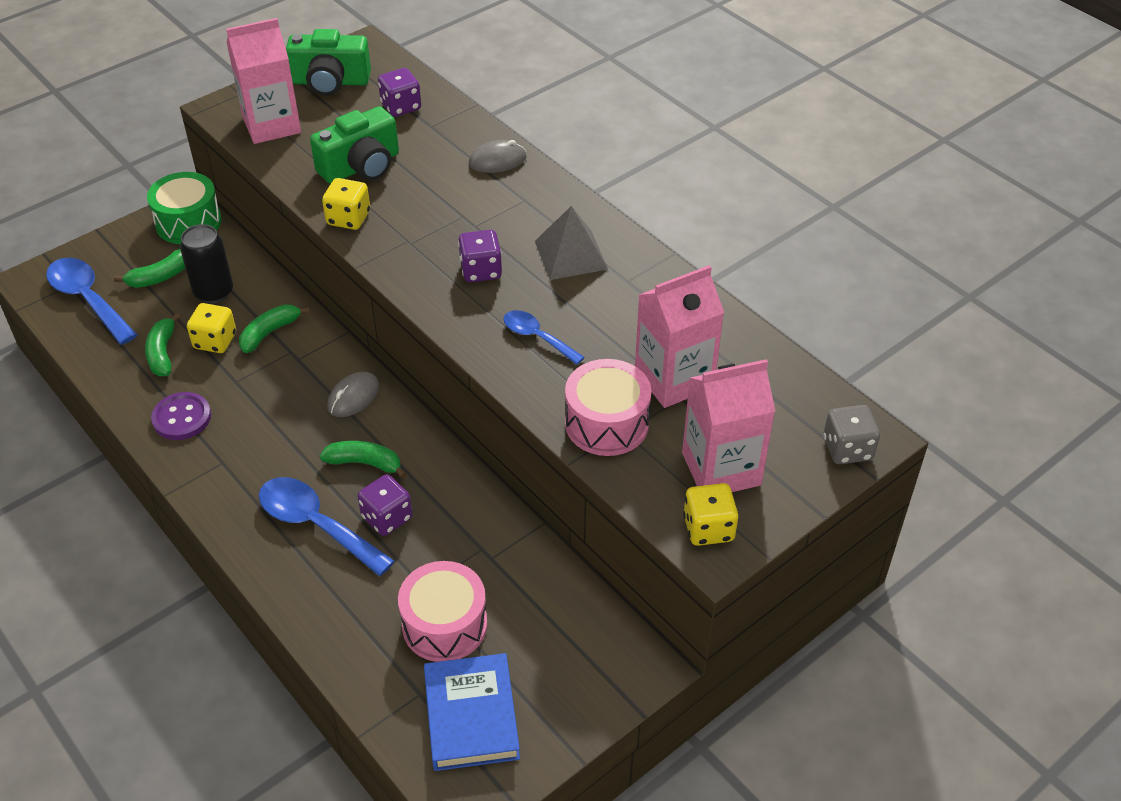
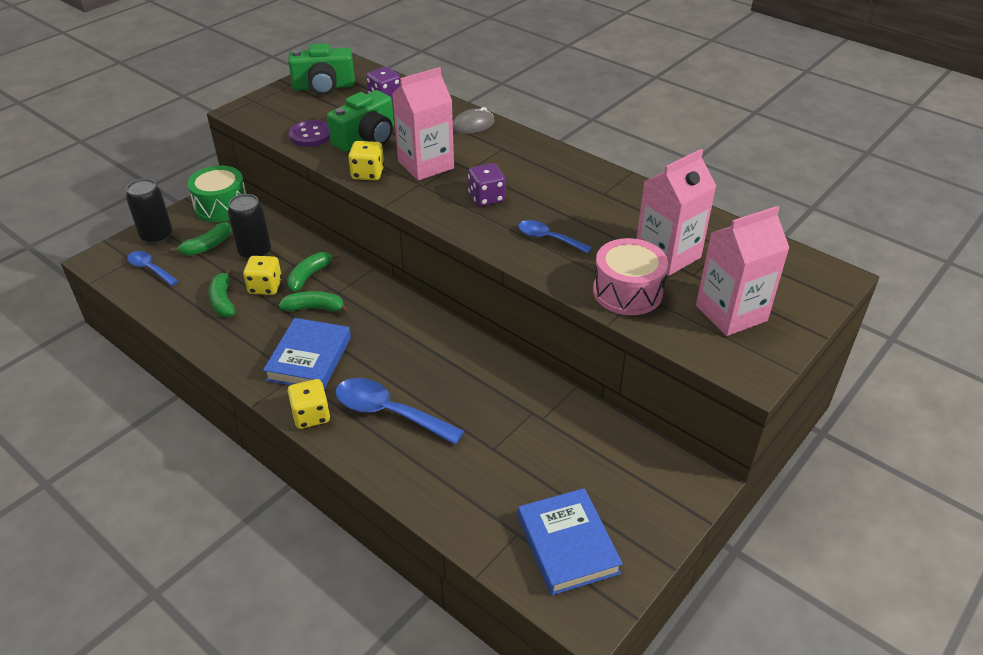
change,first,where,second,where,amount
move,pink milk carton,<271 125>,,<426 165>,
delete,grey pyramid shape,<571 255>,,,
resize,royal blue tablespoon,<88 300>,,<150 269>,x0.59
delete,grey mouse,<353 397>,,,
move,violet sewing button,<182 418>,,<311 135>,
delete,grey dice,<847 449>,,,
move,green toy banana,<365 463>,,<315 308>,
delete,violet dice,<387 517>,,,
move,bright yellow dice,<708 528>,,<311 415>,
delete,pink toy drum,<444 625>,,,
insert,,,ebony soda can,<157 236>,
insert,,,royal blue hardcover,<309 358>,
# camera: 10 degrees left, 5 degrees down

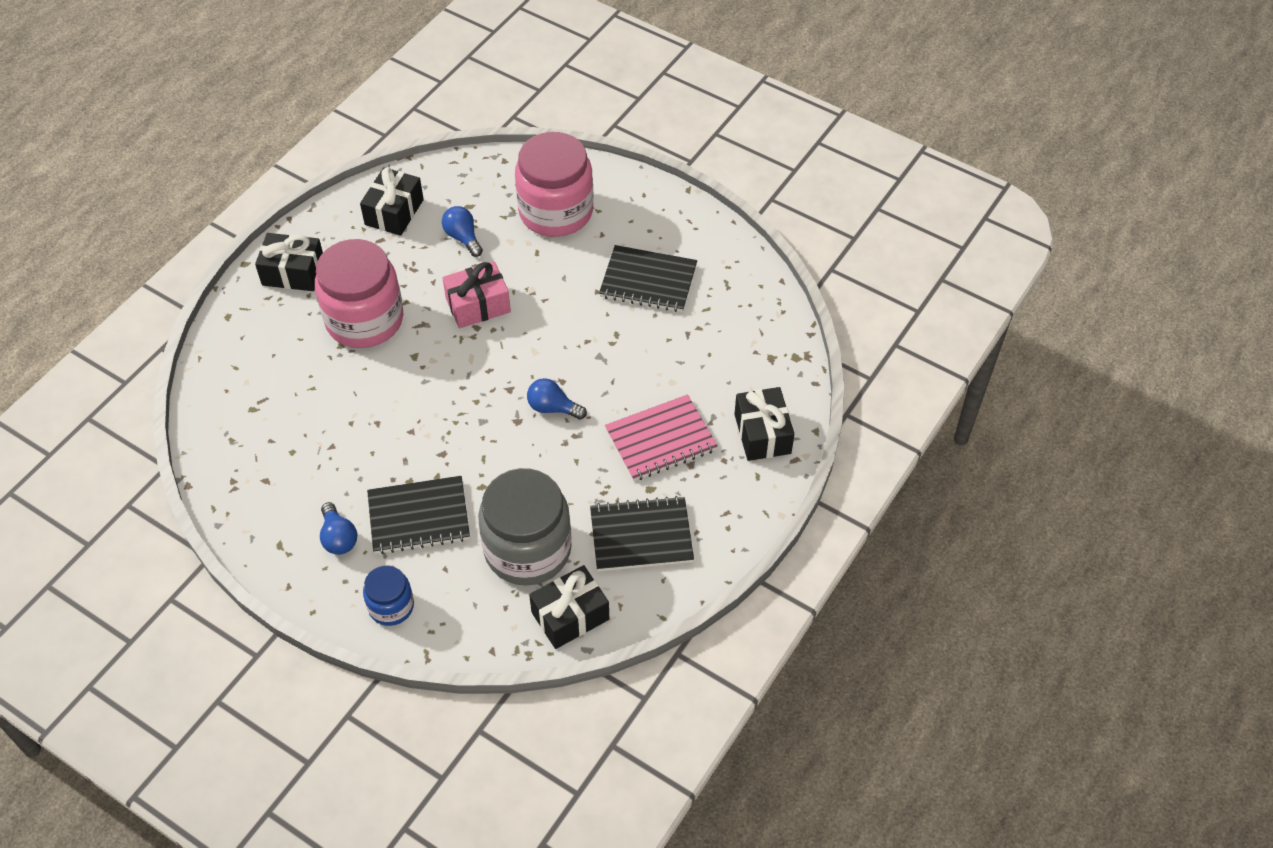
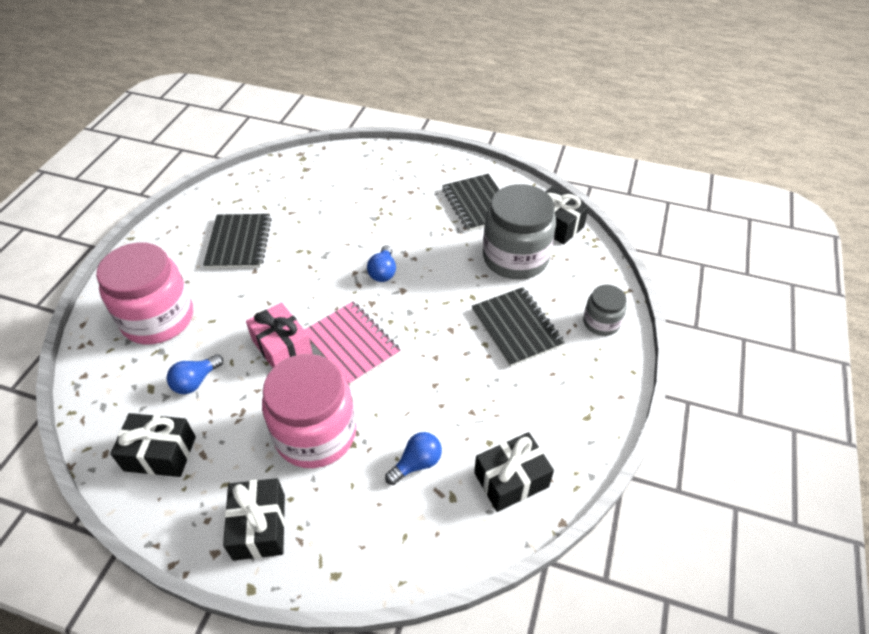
change,first,where,second,where,amount
move,ebony gift,<762 434>,,<511 480>,
move,pink notepad,<660 440>,,<351 344>,
move,royal blue light bulb,<338 538>,,<417 463>,
recolor,royal blue preserve jar,<391 606>,grey preserve jar,<601 322>,
# camera: 105 degrees left, 5 degrees down

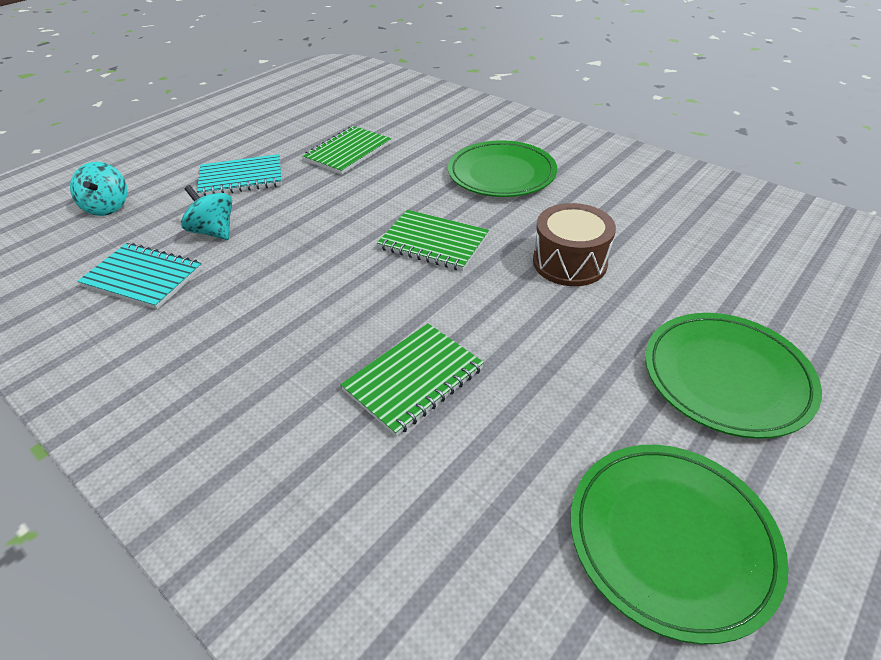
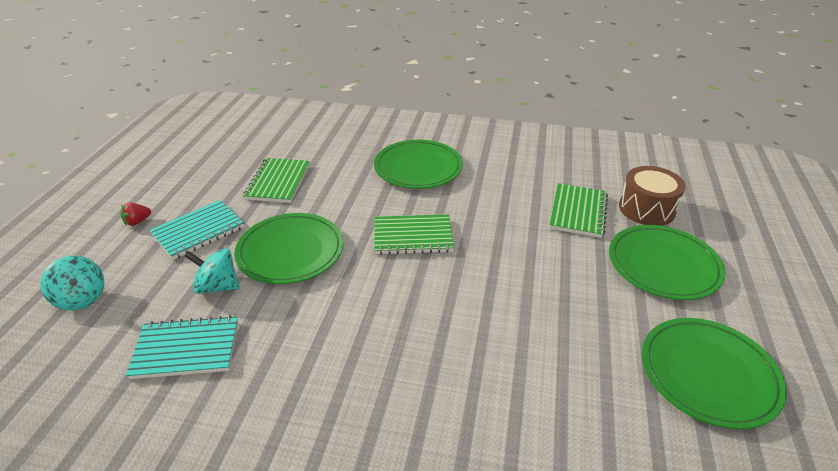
change,first,where,second,where,amount
move,russet toy drum,<569 262>,,<646 209>,
move,green notepad,<413 379>,,<578 212>,
insert,,,red strawberry,<137 222>,
insert,,,green dinner plate,<290 251>,
# camera: 30 degrees left, 5 degrees down

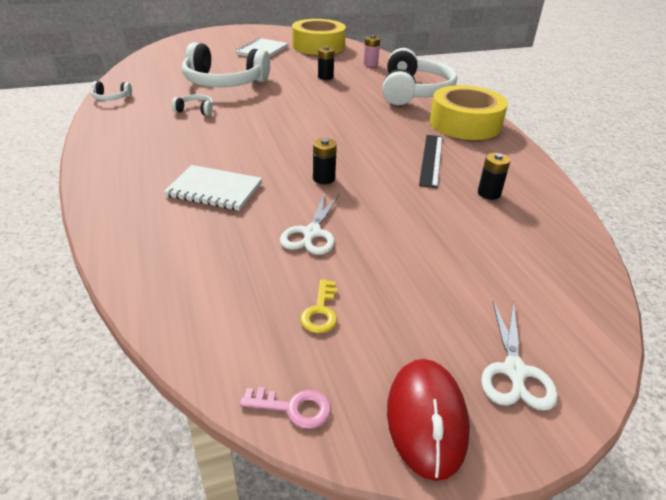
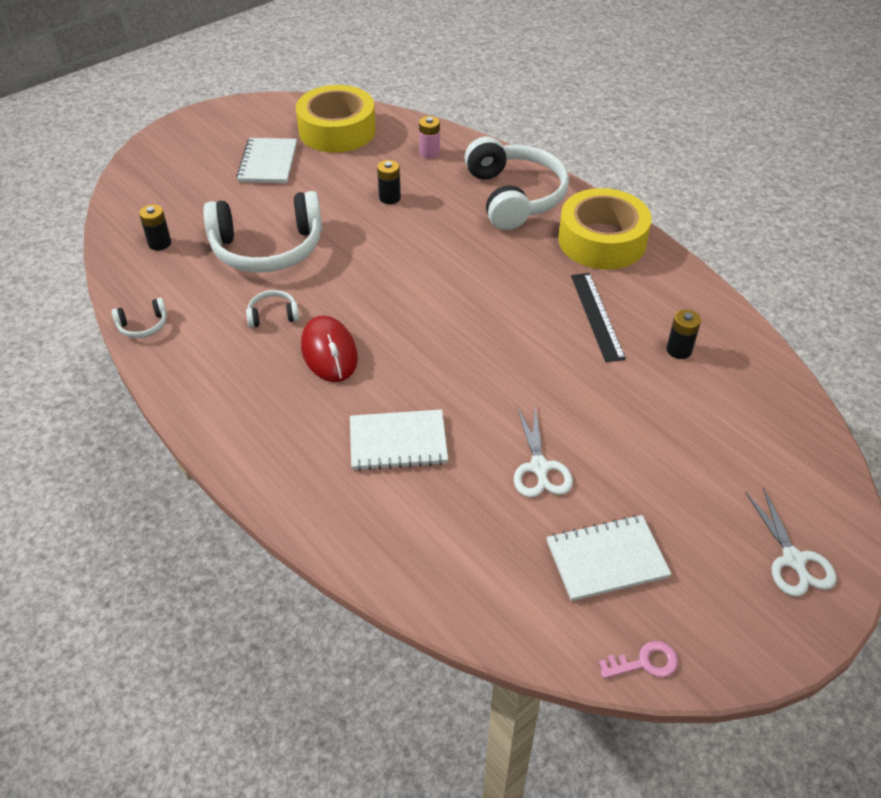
change,first,where,second,where,amount
move,ebony power cell,<324 178>,,<159 243>,
replace,bright yellow latchkey,<320 311>,white notepad,<607 559>,
move,red mouse,<426 419>,,<329 352>,
# camera: 20 degrees left, 10 degrees up

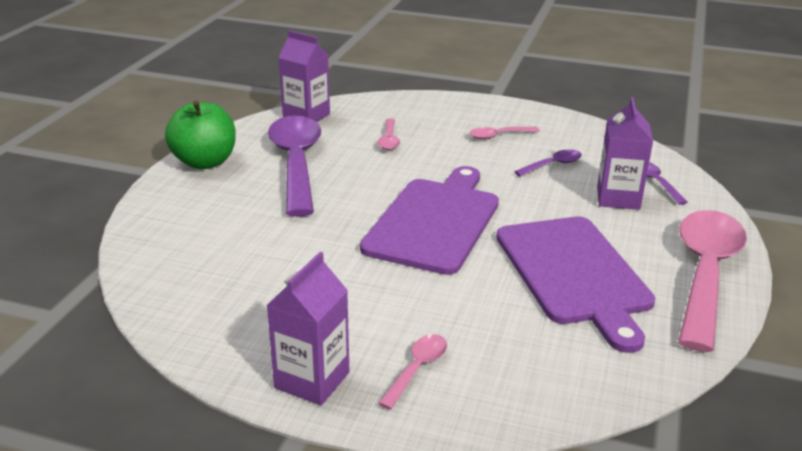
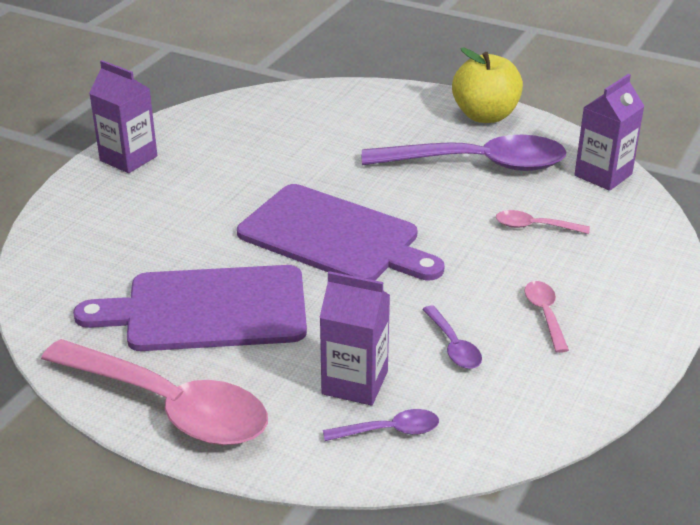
change,first,where,second,where,amount
recolor,green toy apple,<205 162>,bright yellow toy apple,<485 115>,
delete,pink tablespoon,<417 369>,,,
# camera: 100 degrees right, 5 degrees up

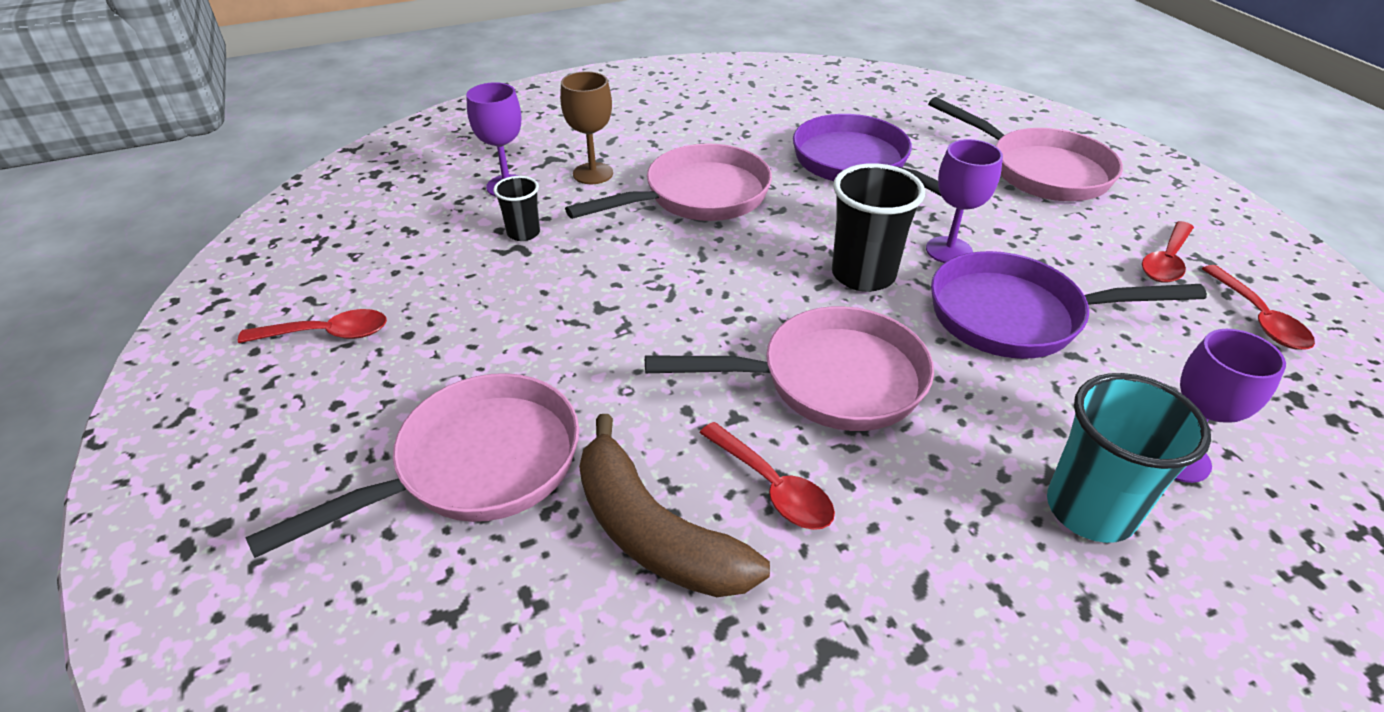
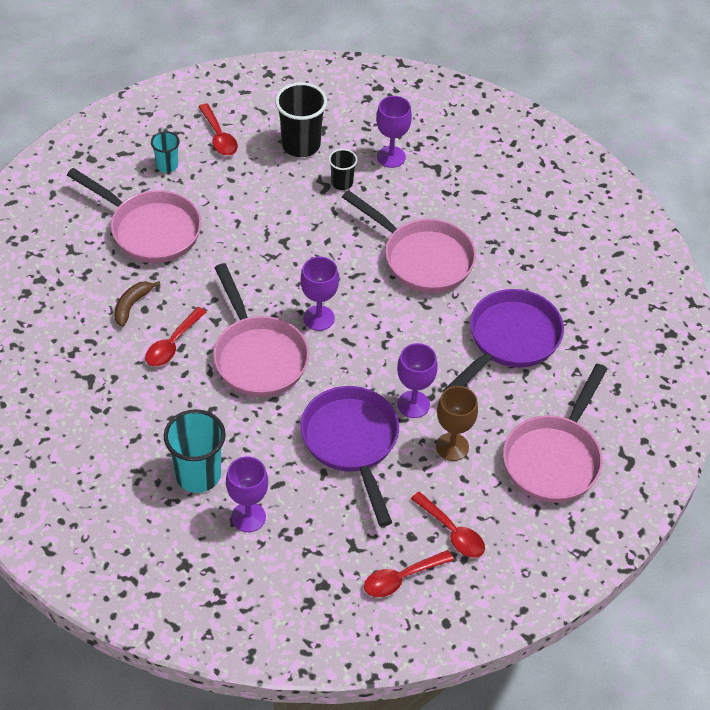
change,first,where,second,where,amount
move,russet chalice,<593 173>,,<452 447>,
move,ebony beaker,<863 275>,,<301 145>,
rotate,red tablespoon,<1166 261>,,<452 532>,150 degrees counterclockwise
resize,russet toy banana,<654 532>,,<132 305>,x0.53
insert,,,turquoise beaker,<167 165>,
insert,,,violet chalice,<319 318>,
# camera: 70 degrees right, 10 degrees up

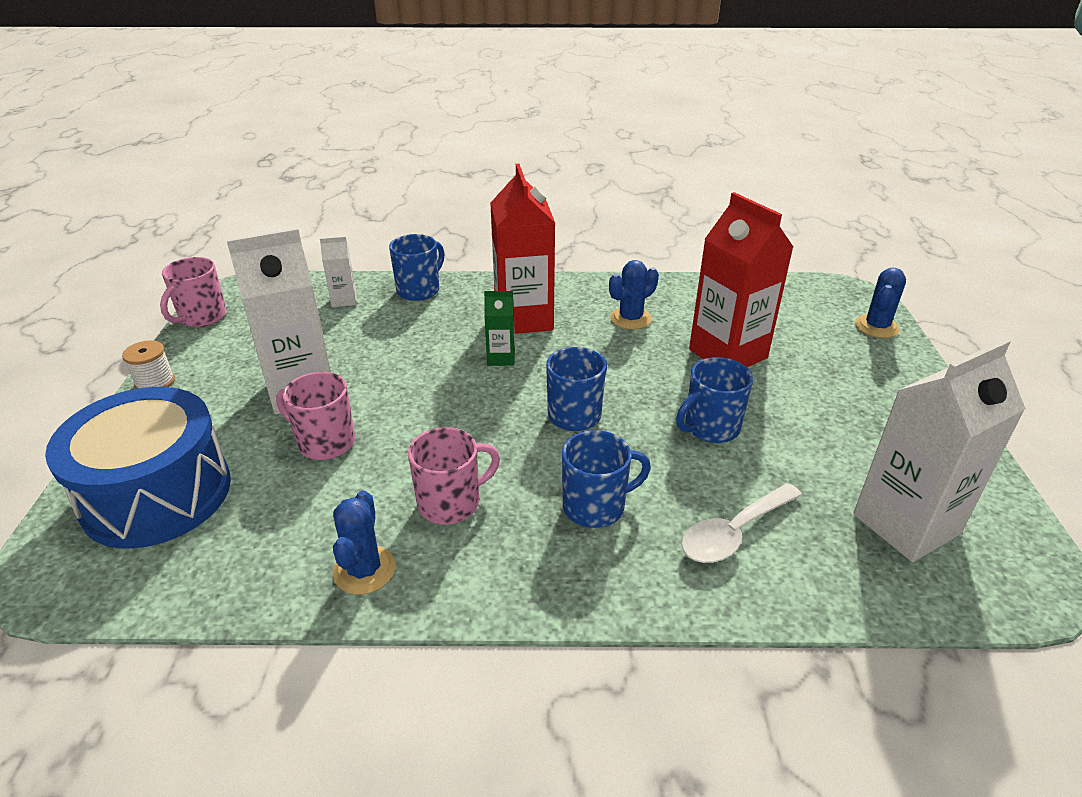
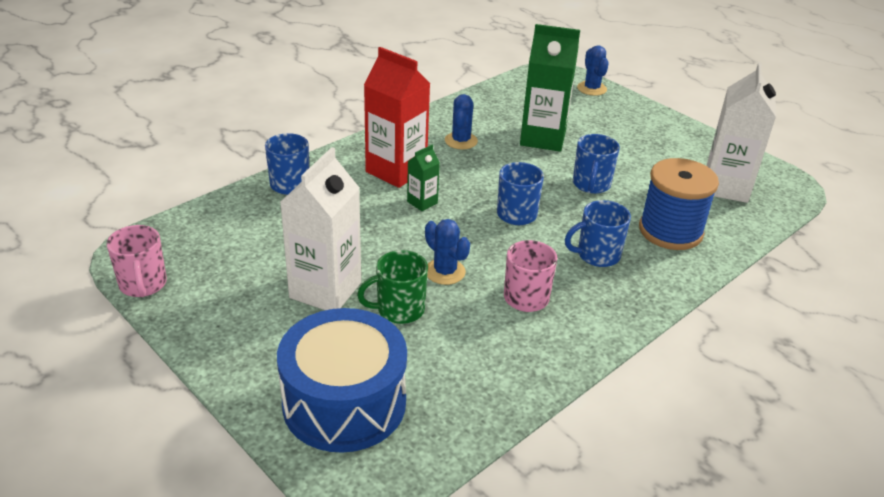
change,first,where,second,where,amount
recolor,red milk carton,<728 354>,green milk carton,<543 138>,
delete,white milk carton,<344 300>,,,
delete,white reel of thread,<155 382>,,,
recolor,pink mug,<325 442>,green mug,<399 309>,
rotate,royal blue mug,<595 506>,,<597 255>,135 degrees counterclockwise
replace,white tablespoon,<734 533>,royal blue reel of thread,<670 231>,
move,royal blue saguaro cactus,<364 570>,,<445 272>,
# camera: 45 degrees left, 0 degrees up

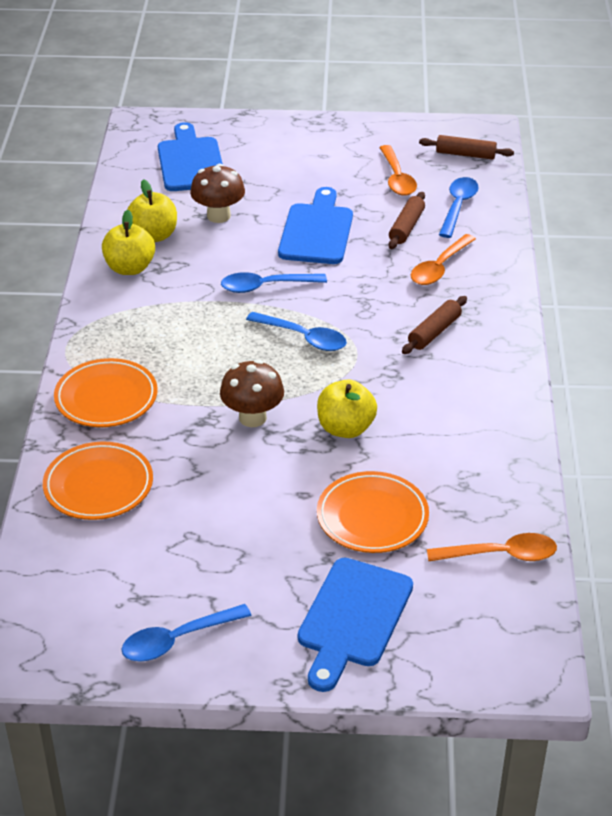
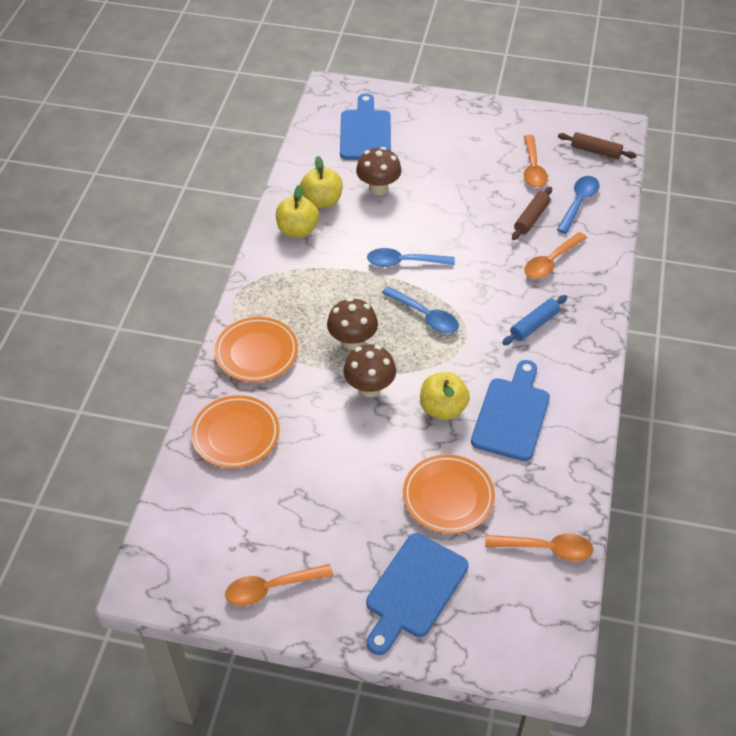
change,first,where,second,where,amount
move,royal blue chopping board,<316 231>,,<512 414>,
recolor,russet rolling pin,<434 332>,royal blue rolling pin,<534 325>,
recolor,royal blue tablespoon,<177 640>,orange tablespoon,<271 588>,
insert,,,russet mushroom,<352 341>,
# camera: 10 degrees right, 10 degrees up

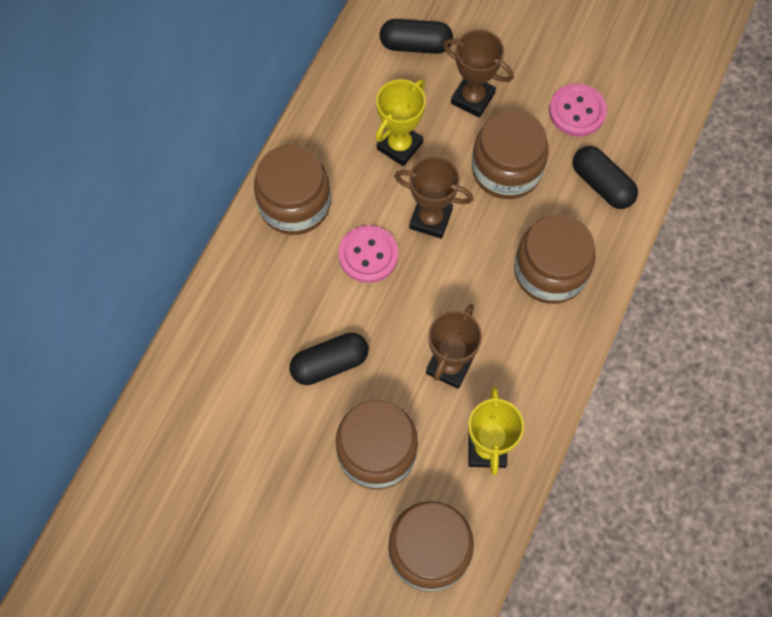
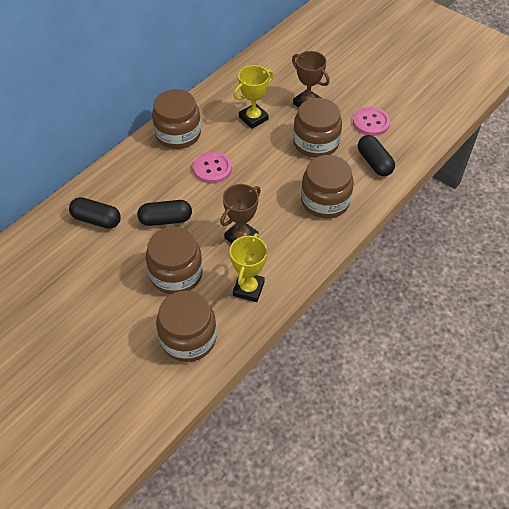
change,first,where,second,where,amount
move,ebony pill shape,<415 45>,,<96 220>,
delete,russet prize cup,<430 219>,,,
# camera: 15 degrees right, 15 degrees down

